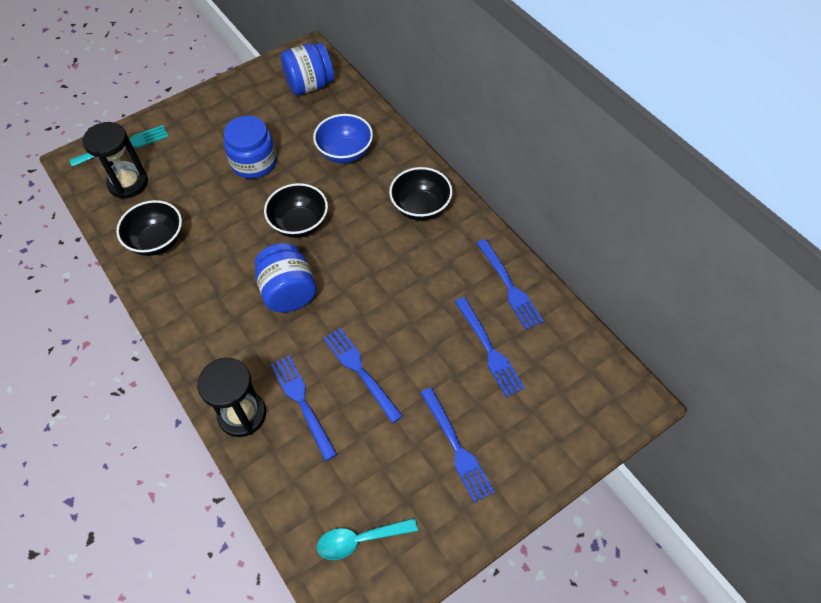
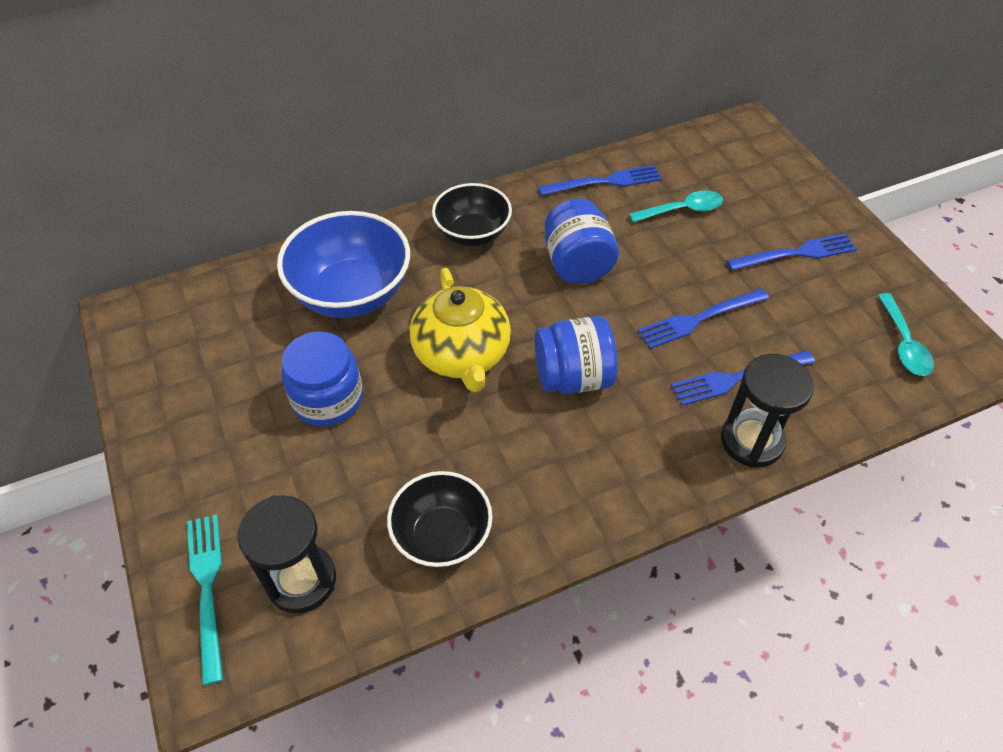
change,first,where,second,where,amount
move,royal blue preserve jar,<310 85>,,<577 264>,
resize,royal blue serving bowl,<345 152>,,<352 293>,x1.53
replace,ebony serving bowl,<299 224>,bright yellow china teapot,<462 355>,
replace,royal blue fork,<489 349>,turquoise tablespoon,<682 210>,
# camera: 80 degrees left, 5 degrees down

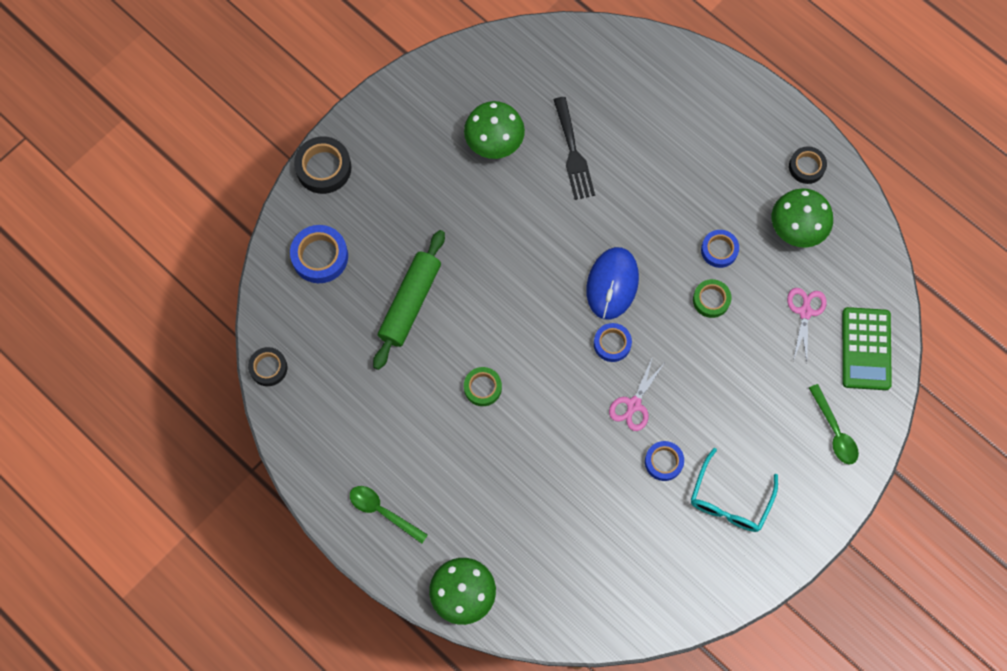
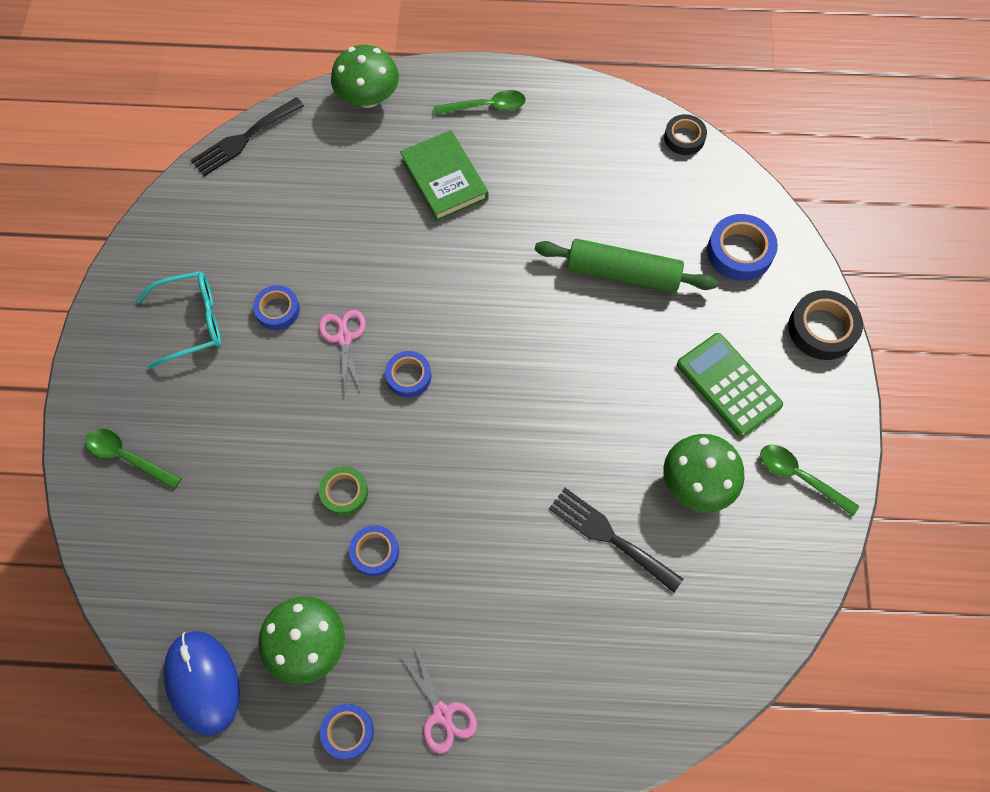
change,first,where,second,where,amount
recolor,ebony tape,<806 167>,royal blue tape,<348 731>,
rotate,green rolling pin,<410 303>,,<623 273>,60 degrees counterclockwise
move,royal blue mouse,<612 284>,,<203 682>,
move,pink scissors,<805 312>,,<442 714>,
move,green pocket calculator,<866 349>,,<728 385>,
delete,green tape,<482 388>,,,
rotate,turquoise glasses,<730 500>,,<191 322>,90 degrees clockwise
insert,,,ebony fork,<244 139>,
insert,,,green hardcover,<444 179>,
insert,,,green tablespoon,<799 477>,
# camera: 140 degrees right, 5 degrees down

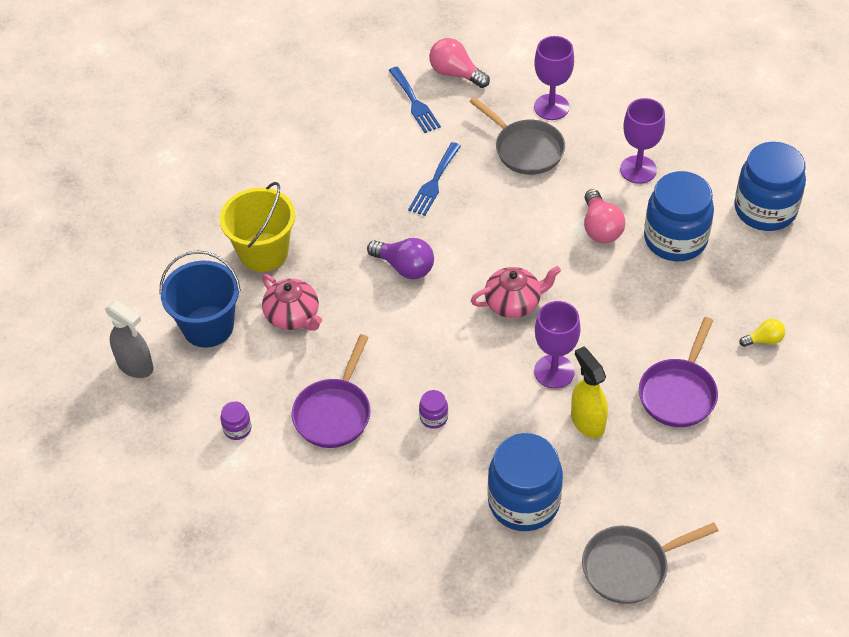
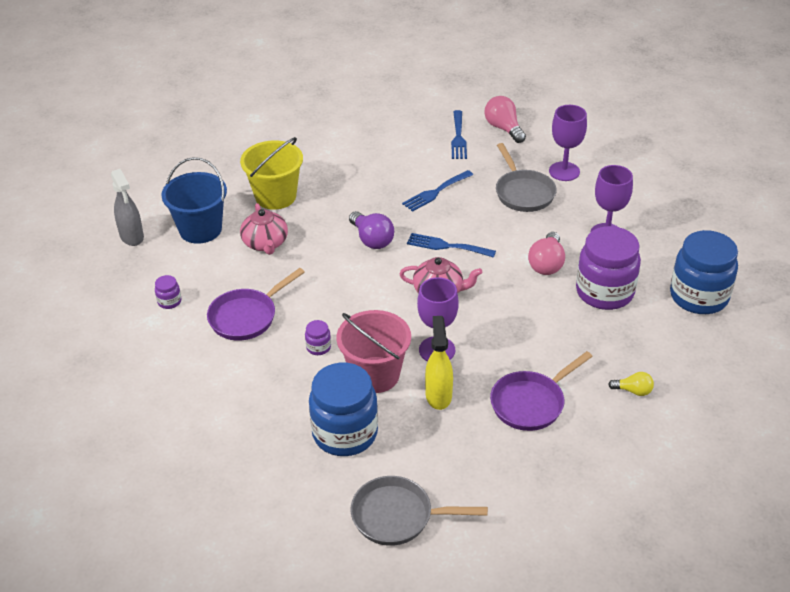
change,first,where,second,where,amount
recolor,royal blue preserve jar,<675 239>,violet preserve jar,<604 292>,
insert,,,royal blue fork,<446 246>,
insert,,,pink bucket,<375 375>,
# camera: 25 degrees right, 10 degrees down

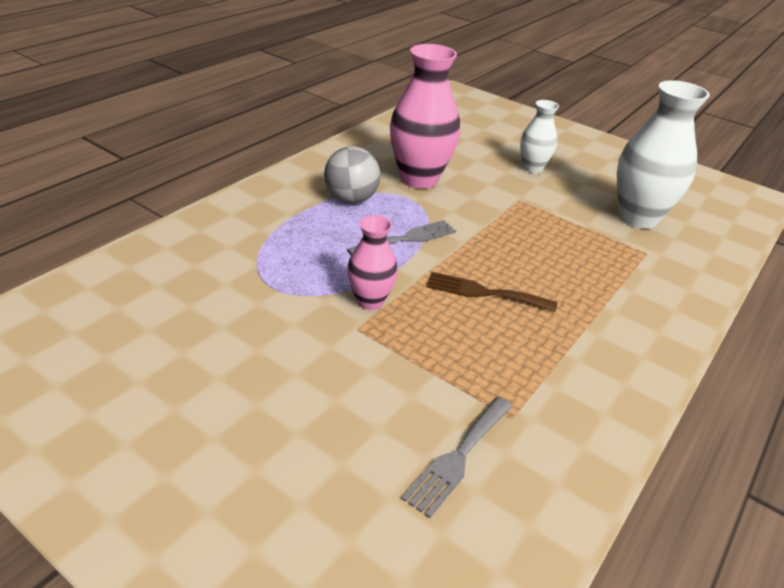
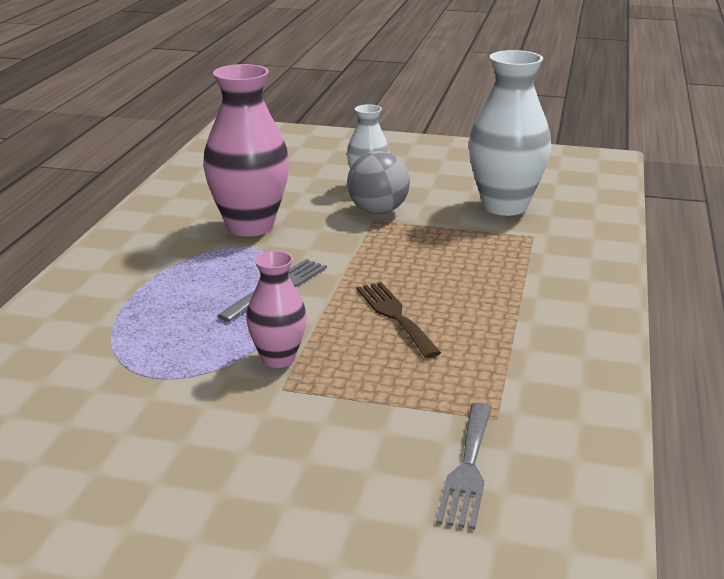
change,first,where,second,where,amount
move,grey ball,<351 199>,,<378 211>,
rotate,russet fork,<484 292>,,<395 316>,75 degrees clockwise
# camera: 20 degrees left, 10 degrees down

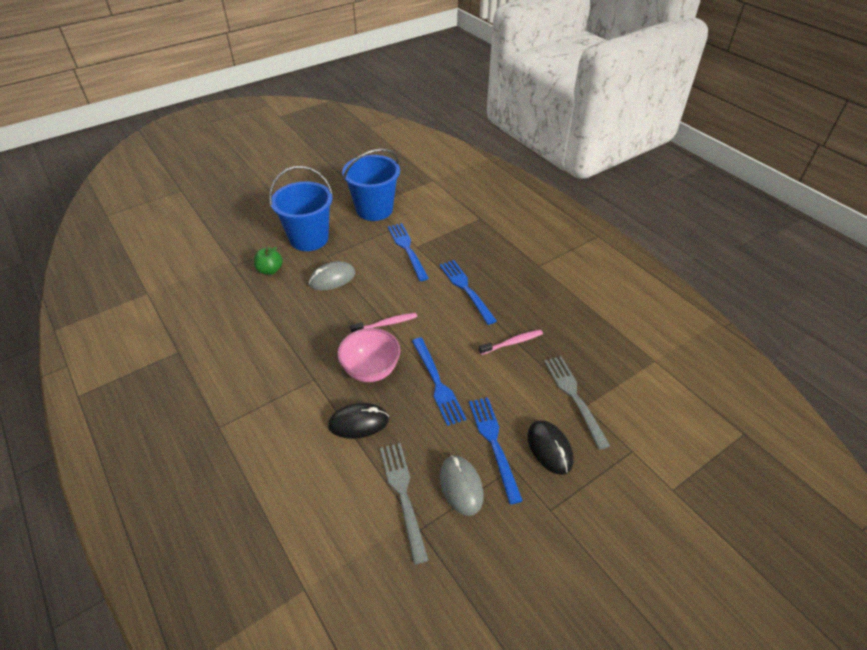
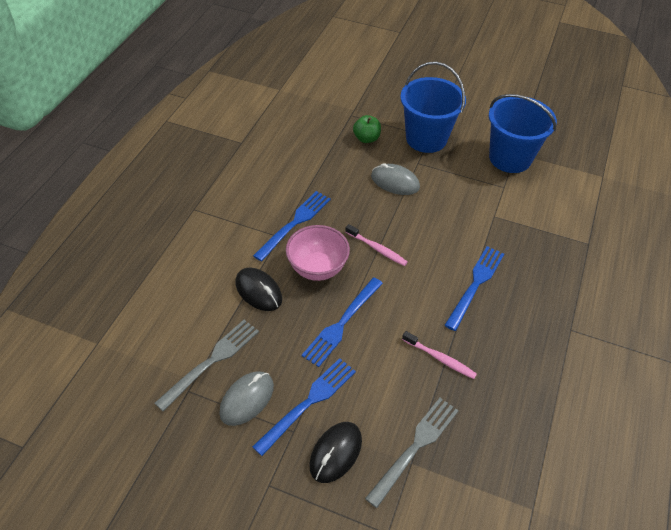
change,first,where,second,where,amount
move,royal blue fork,<407 249>,,<295 223>,
# camera: 55 degrees right, 5 degrees up

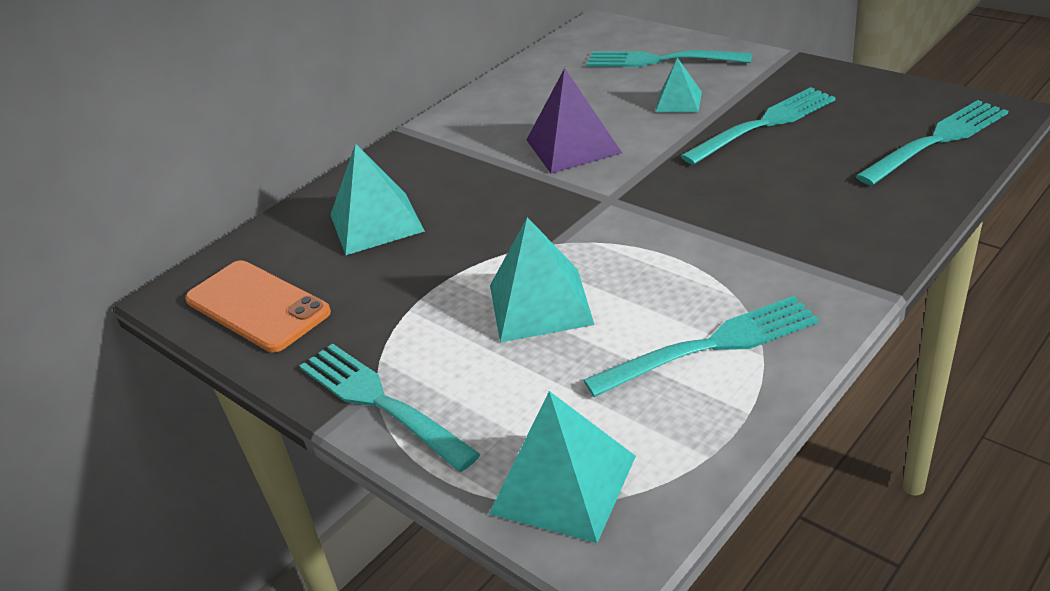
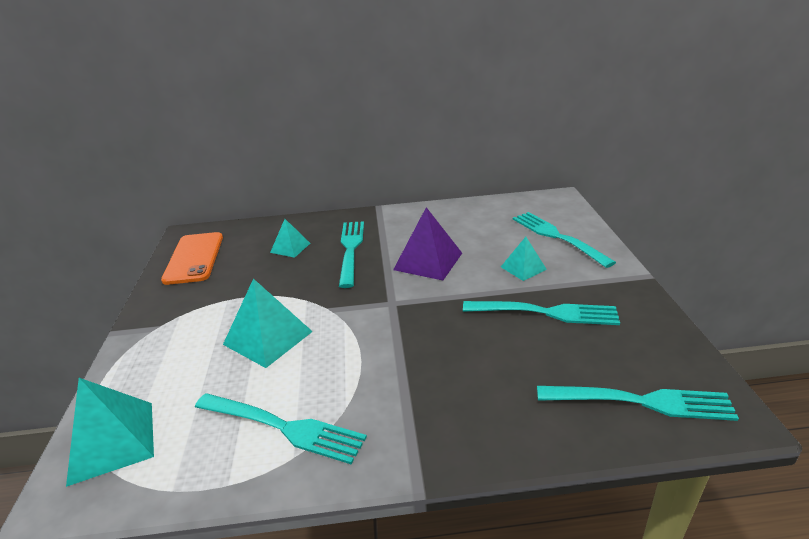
change,first,where,second,where,amount
resize,turquoise pyramid shape,<376 222>,,<290 247>,x0.59
move,turquoise fork,<382 403>,,<351 250>,
# camera: 40 degrees right, 5 degrees down

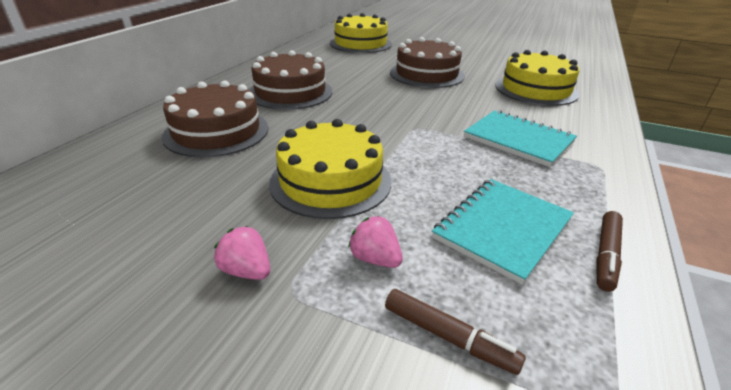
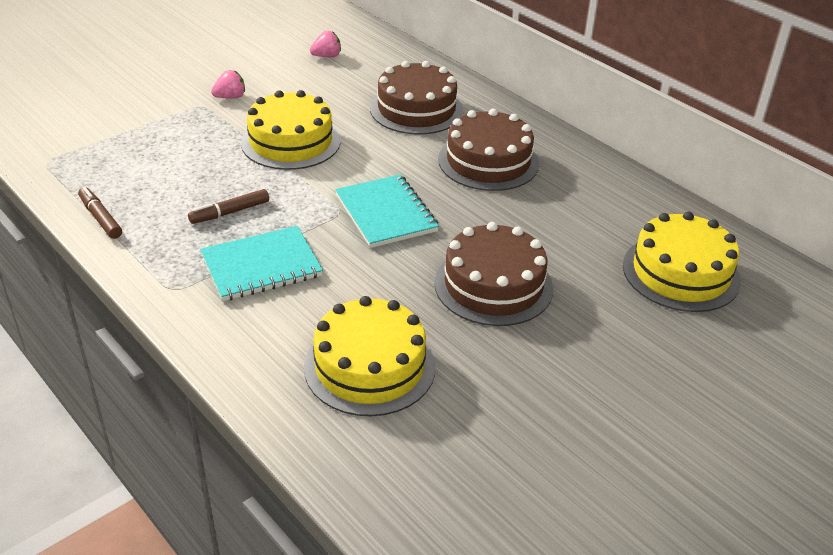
change,first,where,second,where,amount
move,turquoise notepad,<502 229>,,<386 213>,
move,pink strawberry,<375 259>,,<327 56>,
move,russet marker,<448 337>,,<230 212>,
# camera: 115 degrees right, 5 degrees up

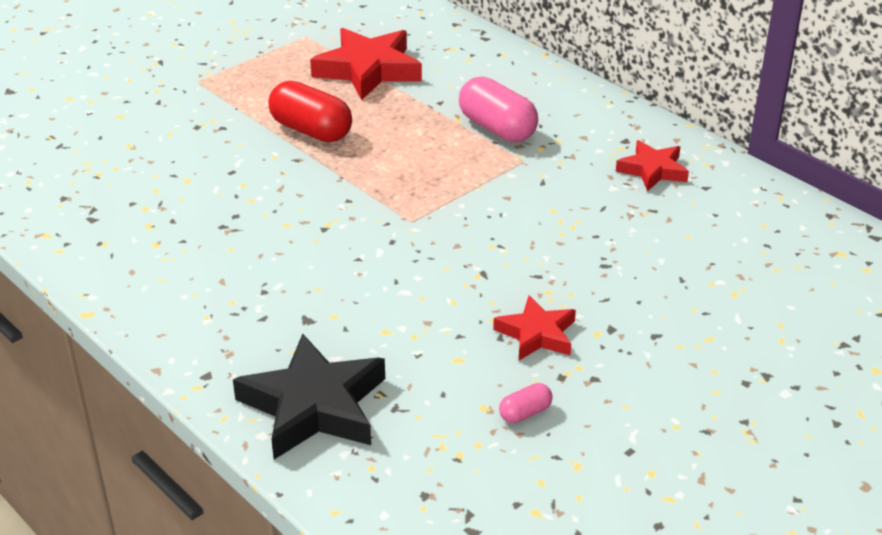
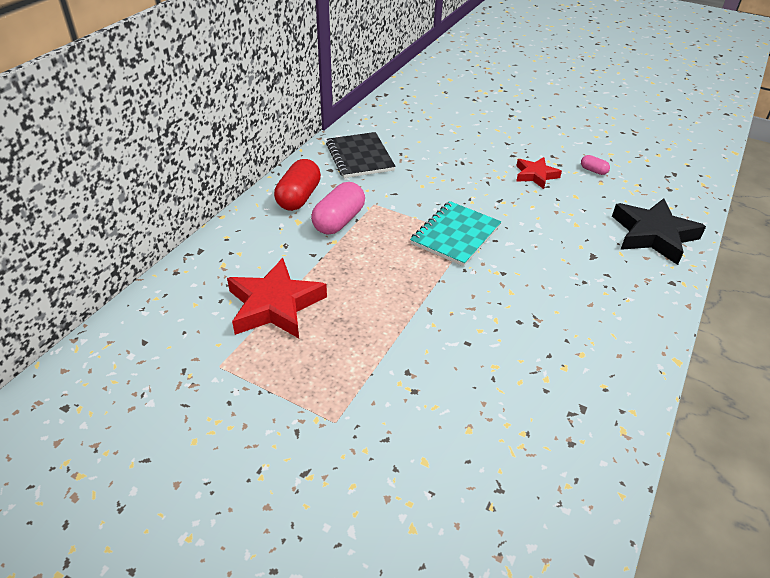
change,first,where,second,where,amount
move,red pill shape,<311 130>,,<299 197>,
replace,red star,<652 170>,ebony notepad,<360 157>,
insert,,,turquoise notepad,<455 235>,
# camera: 110 degrees left, 5 degrees up

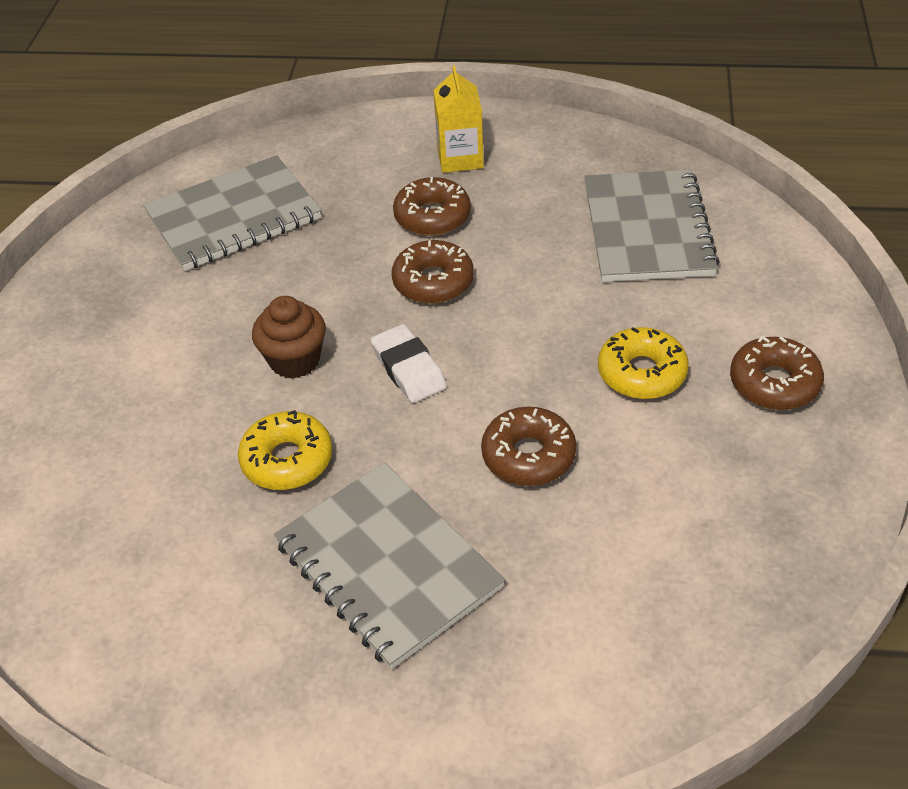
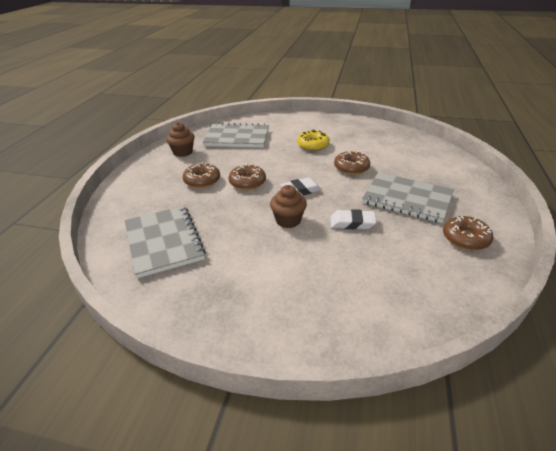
change,first,where,second,where,amount
delete,bright yellow milk carton,<460 158>,,,
move,russet doughnut,<774 383>,,<465 238>,
replace,bright yellow doughnut,<287 460>,white gum eraser,<352 223>,
rotate,grey notepad,<388 565>,,<407 199>,60 degrees clockwise
insert,,,russet muffin,<183 152>,
# camera: 85 degrees left, 10 degrees down

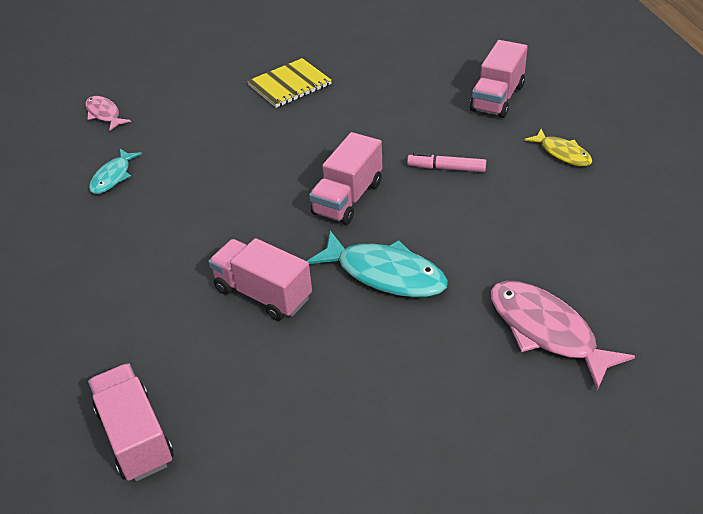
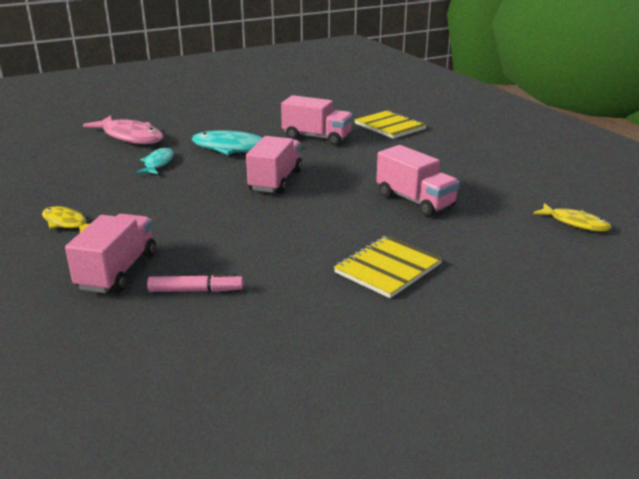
change,first,where,second,where,amount
recolor,pink fish figure,<104 114>,bright yellow fish figure,<575 223>,
move,turquoise fish figure,<113 177>,,<158 163>,
move,pink marker,<446 168>,,<196 290>,
move,pink truck,<135 436>,,<415 201>,
insert,,,bright yellow notepad,<390 126>,
# camera: 165 degrees right, 15 degrees down

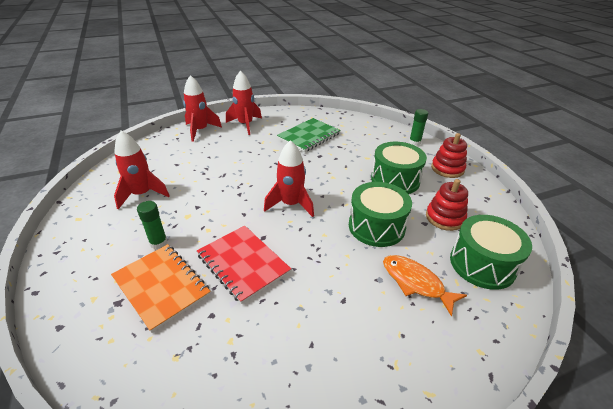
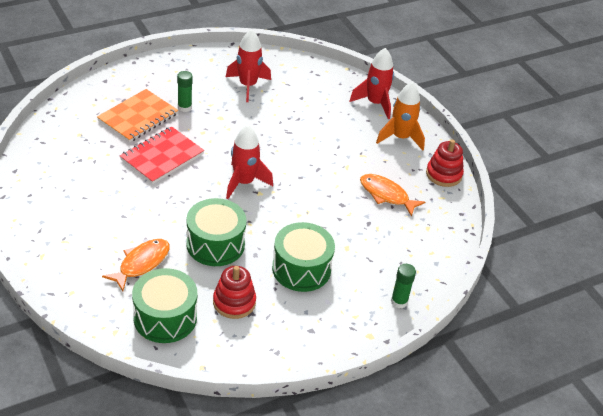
change,first,where,second,where,amount
recolor,red rocket,<245 125>,orange rocket,<400 138>,
replace,green notepad,<309 136>,orange fish figure,<386 195>,
move,red ring stacker,<447 169>,,<443 174>,
# camera: 80 degrees right, 5 degrees up

